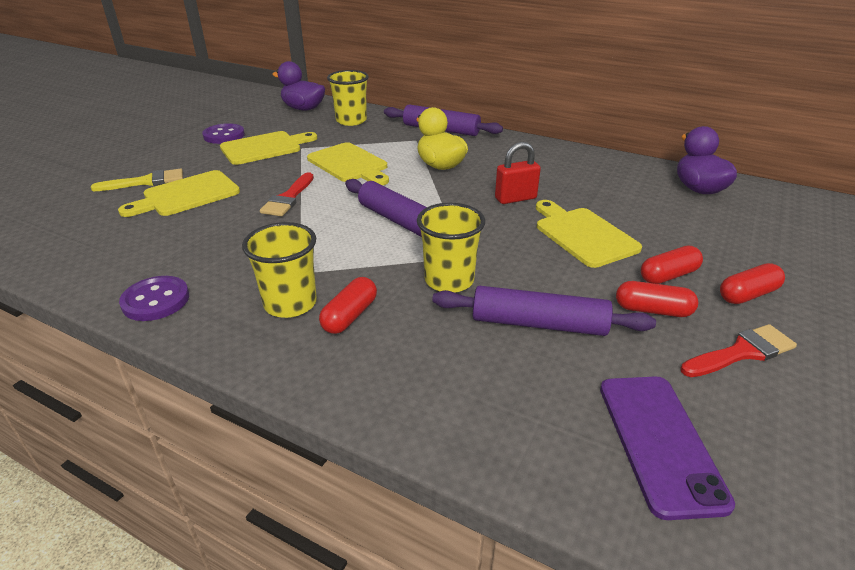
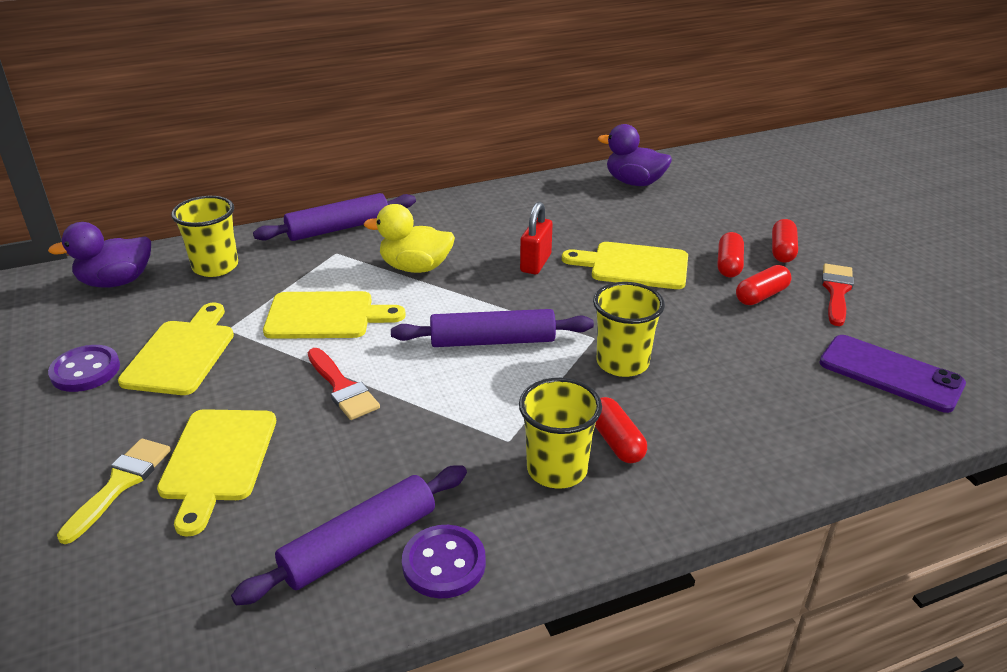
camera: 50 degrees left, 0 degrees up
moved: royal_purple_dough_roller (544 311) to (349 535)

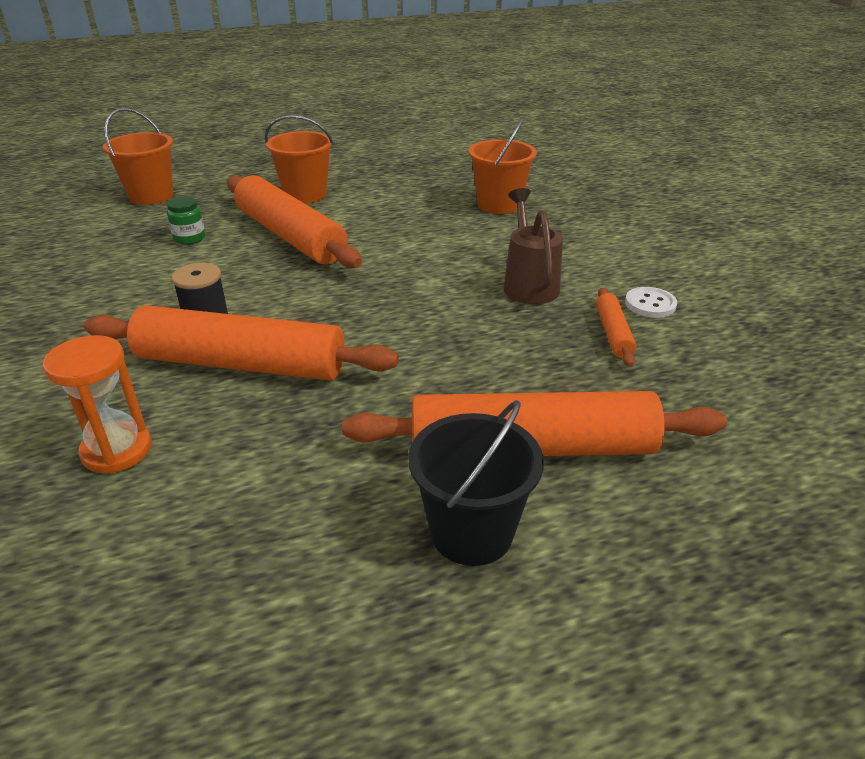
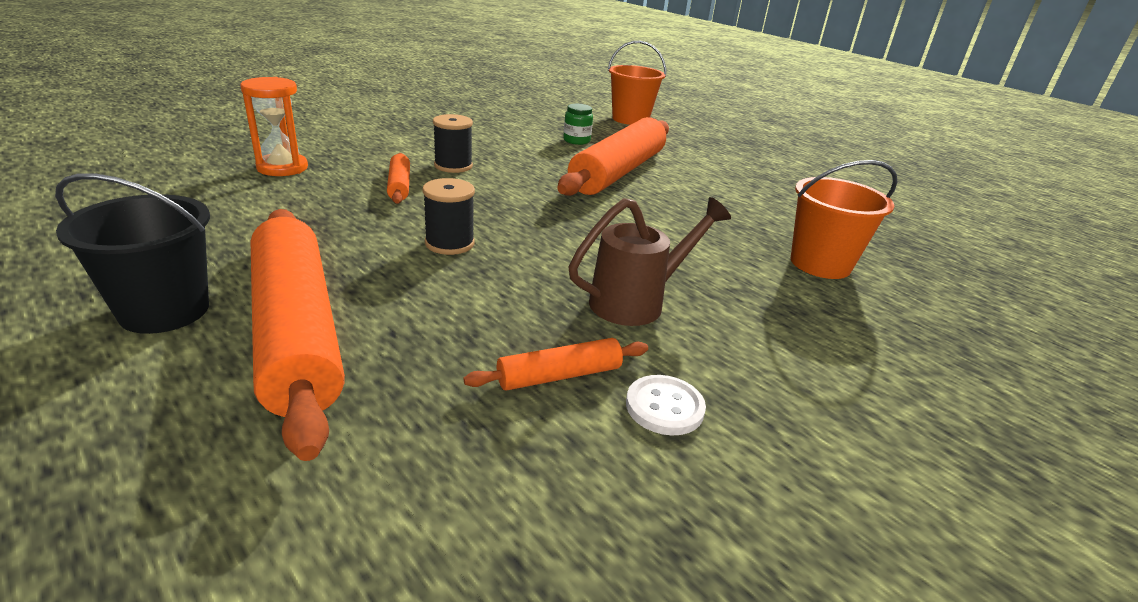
camera: 65 degrees right, 5 degrees down
removed: orange_sand_bucket (299 159)
added: jet-black_reel_of_thread (448 216)
resized: orange_dough_roller (241 343) = (398 178) x0.45

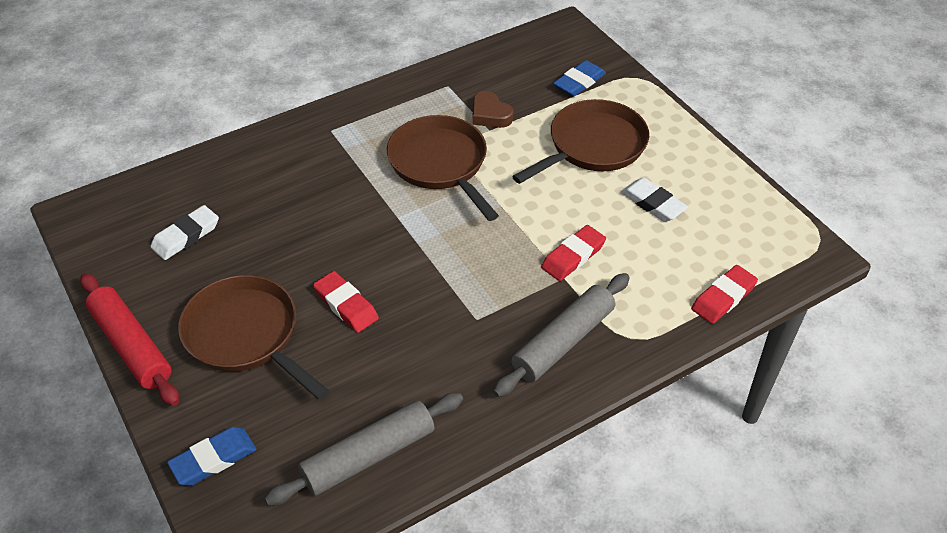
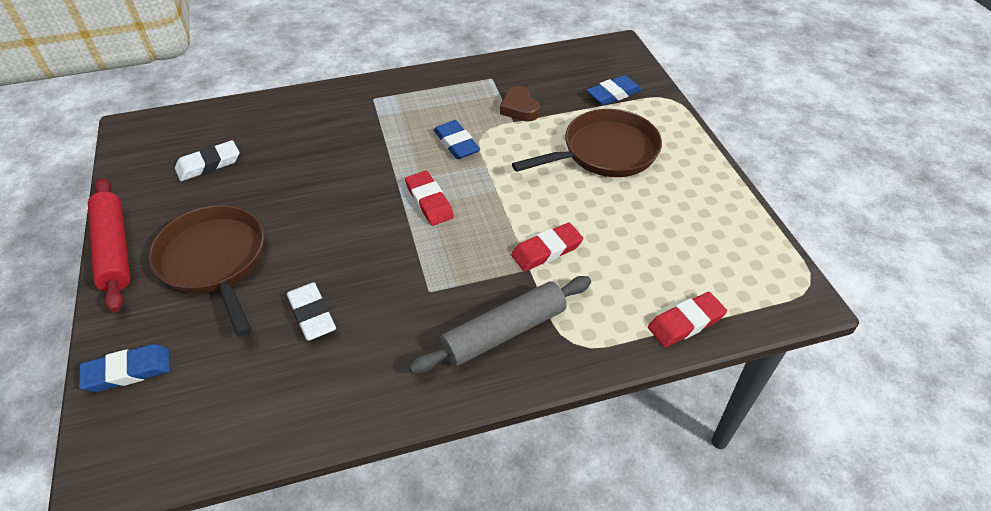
camera: 15 degrees right, 0 degrees up
removed: ash-grey_dough_roller (363 449)
moved: crimson_eraser (346 302) to (429 198); white_eraser (654 200) to (311 311)
replaced: dark_brown_skillet (443 168) to blue_eraser (457 139)

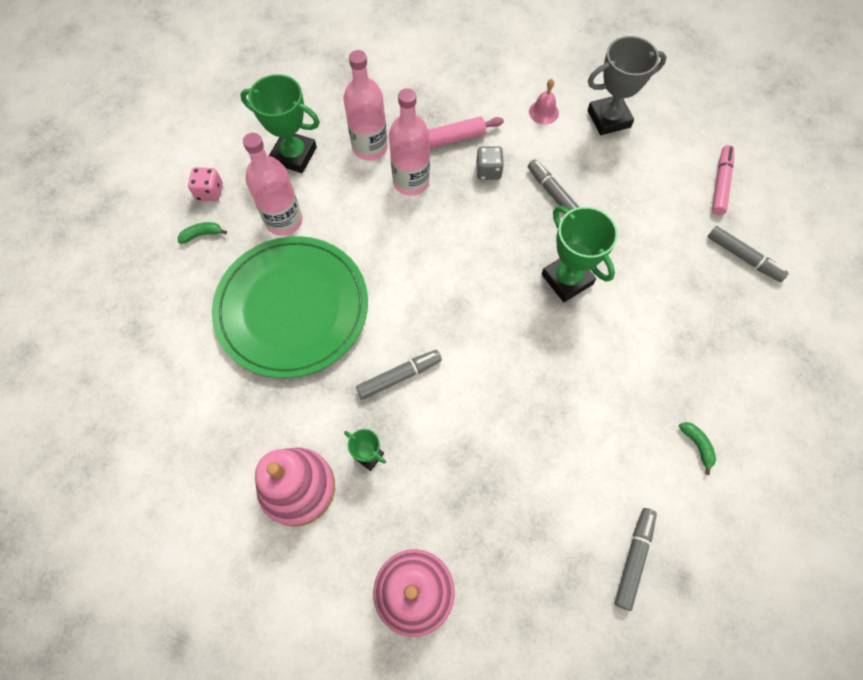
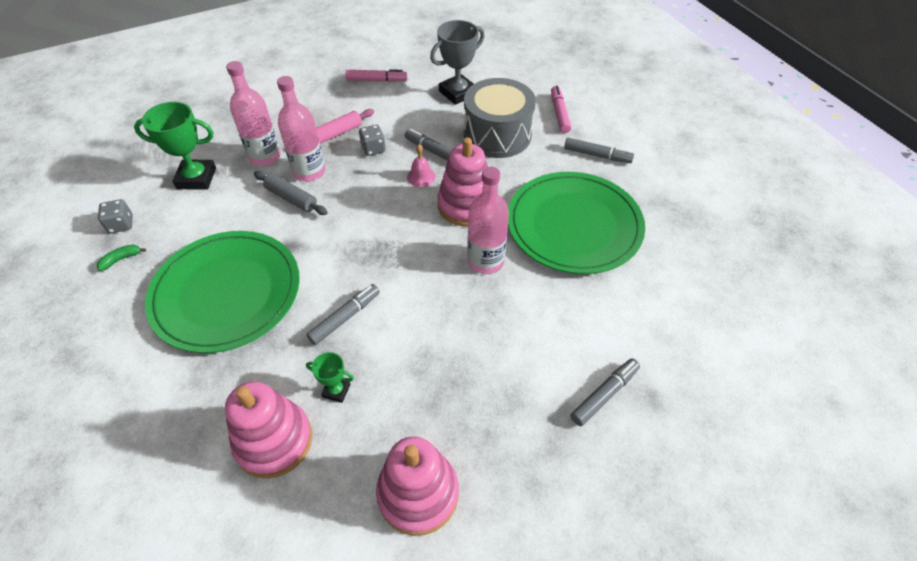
camera: 20 degrees left, 15 degrees down
removed: leaf-green_banana_fruit (697 448)
added: ash-grey_dough_roller (291 193); rosy_marker_pen (376 75); ash-grey_toy_drum (500 118); leaf-green_dinner_plate (576 223)
moved: rosy_bottle (272 184) to (488 220); rosy_bell (544 101) to (421 165)
replaced: leaf-green_trophy (580 254) to rosy_stacking_toy (462 182)
recoloured: rosy_game_die (205 184) to ash-grey_game_die (115 216)
turned: ash-grey_marker_pen (636 559) = (605 392) 45 degrees clockwise

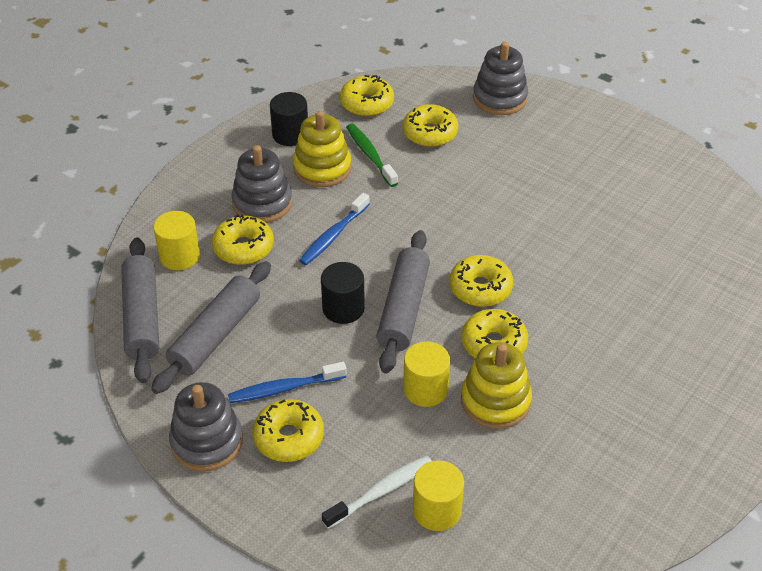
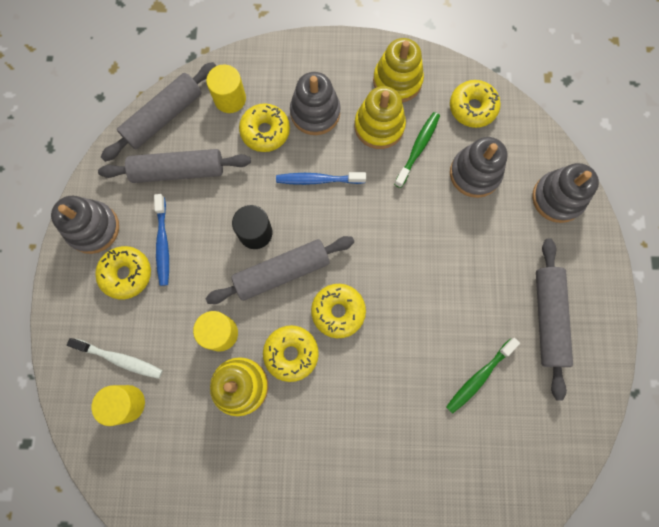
camera: 55 degrees right, 30 degrees up
added: leaf-green_dental_brush (483 376); ash-grey_dough_roller (554 319)
replaced: jet-black_cylinder_shape (289 119) to bright_yellow_stacking_toy (398 70); bright_yellow_donut (430 125) to ash-grey_stacking_toy (479 167)
turned: blue_dental_brush (287 382) = (161 240) 135 degrees counterclockwise

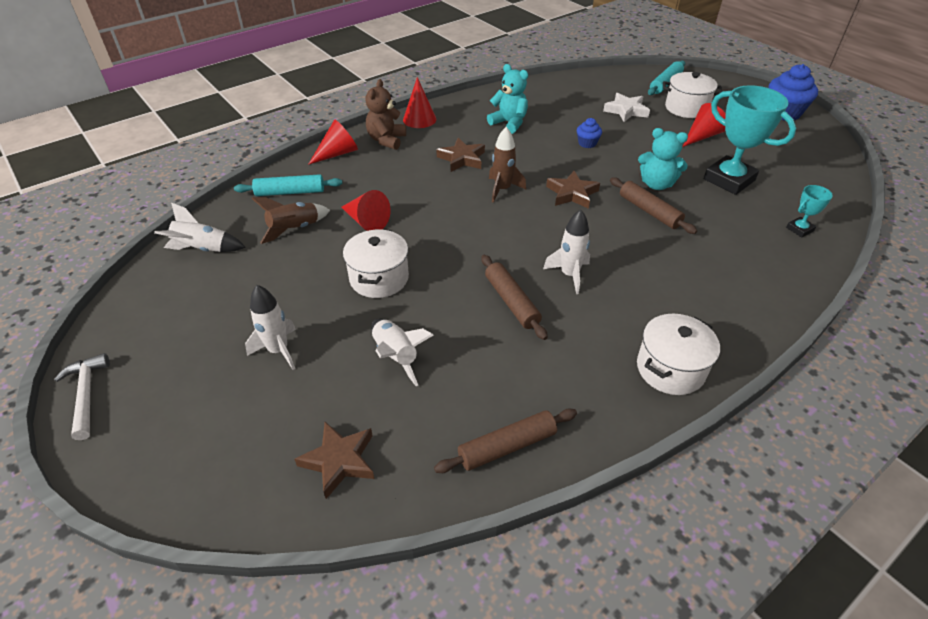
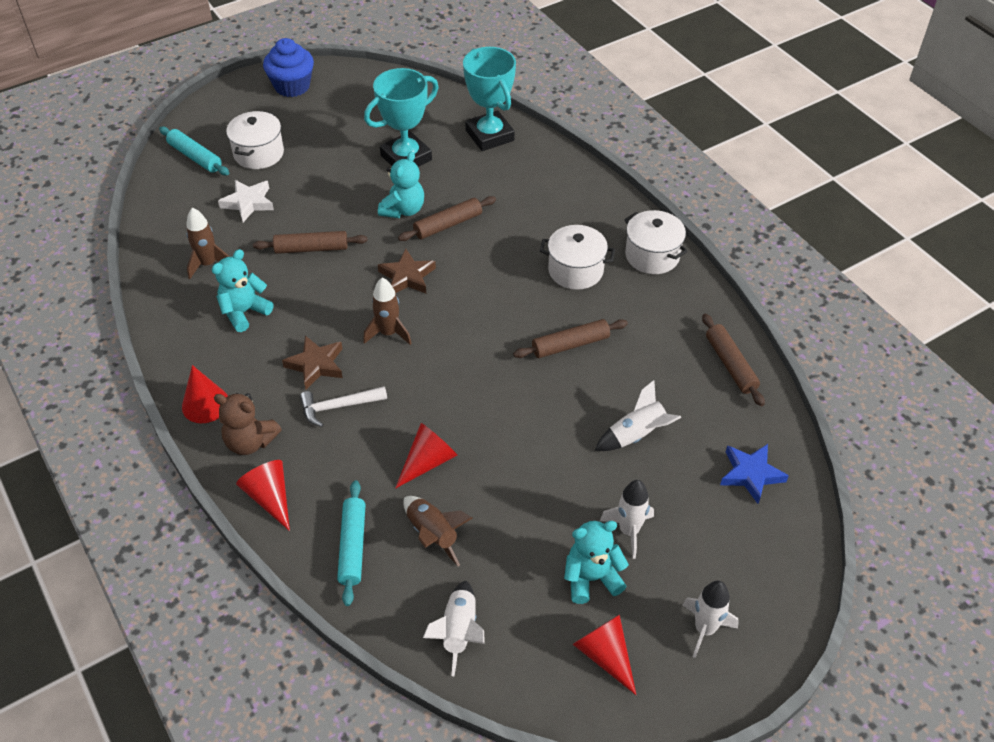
camera: 85 degrees left, 5 degrees up
added: dark_brown_toy_rocket (208 243); teal_stuffed_bear (596 562)
moved: white_carpenter's_hammer (82 396) to (343 406); white_pot (376 263) to (577 257); white_toy_rocket (566 251) to (711 619); crimson_cone_shape (704 125) to (604 655)
replaced: blue_muffin (589 133) to dark_brown_dough_roller (310 242)
recoloured: dark_brown_five-pointed_star (334 460) to blue_five-pointed_star (754 474)
resized: teal_trophy (809 211) = (489 99) x2.14

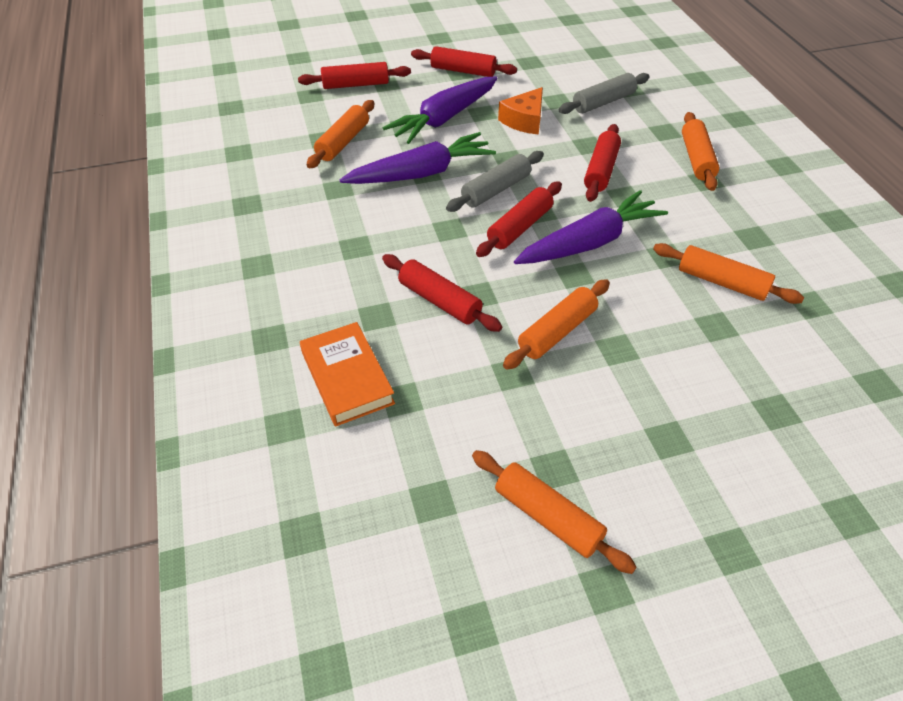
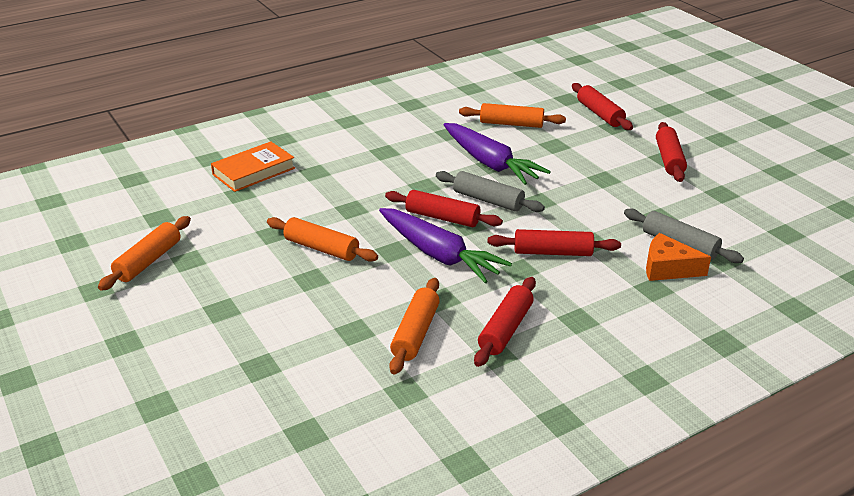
camera: 75 degrees right, 15 degrees down
removed: royal_purple_toy_carrot (440 110); orange_dough_roller (700 151)
moved: crimson_dough_roller (442 293) to (505 322); orange_cheese (520 111) to (678 257)

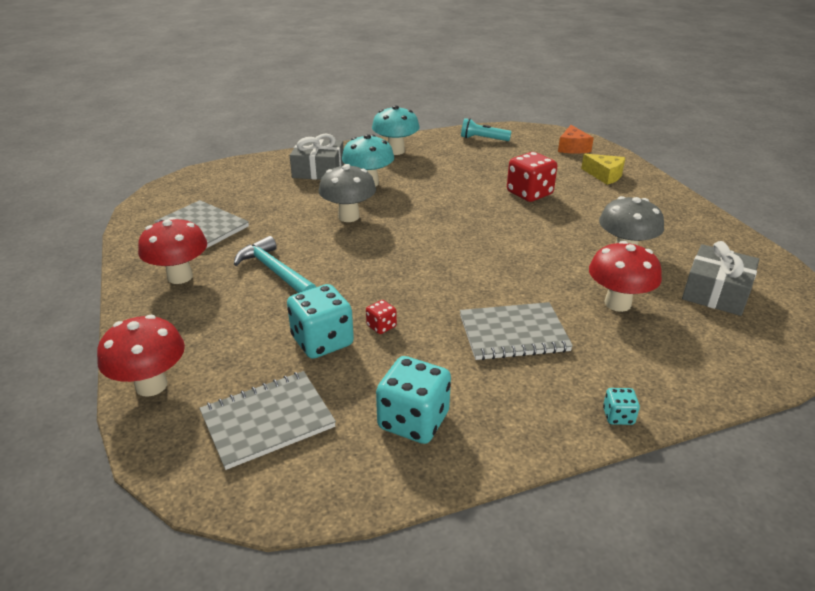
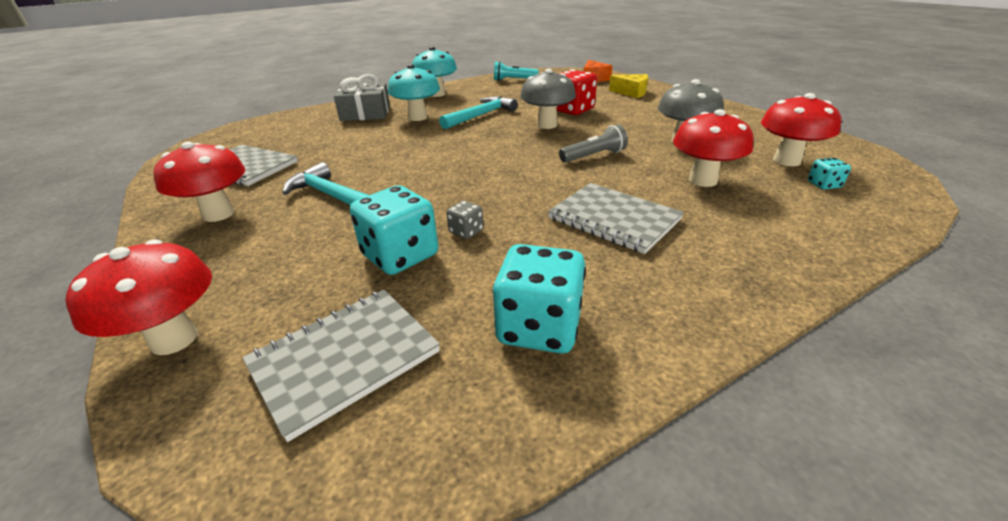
camera: 10 degrees left, 0 degrees up
added: teal_carpenter's_hammer (478 112); ash-grey_pocket_torch (593 143)
moved: ash-grey_mushroom (347 193) to (548 99); teal_game_die (621 406) to (829 174)
replaced: ash-grey_wrapped_gift (720 278) to crimson_mushroom (801 129)
recoloured: crimson_game_die (381 317) to ash-grey_game_die (465 220)
turned: ash-grey_notebook (516 331) = (616 218) 60 degrees clockwise

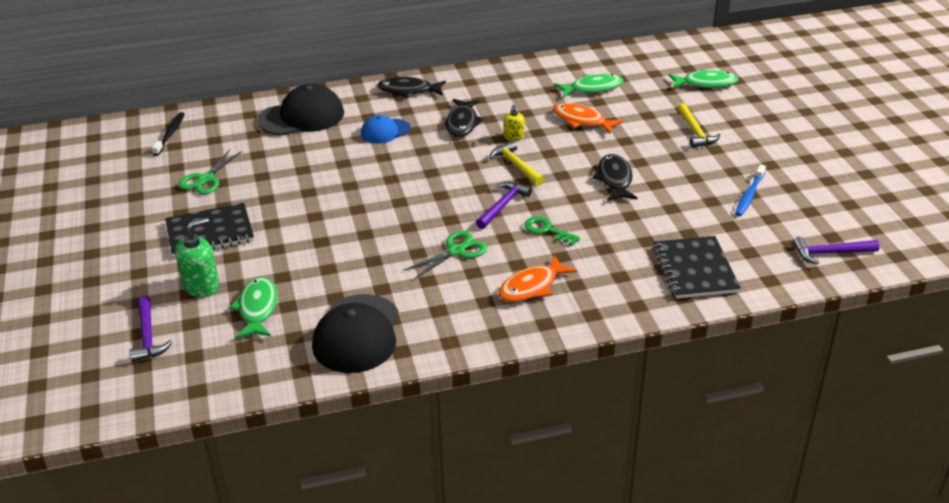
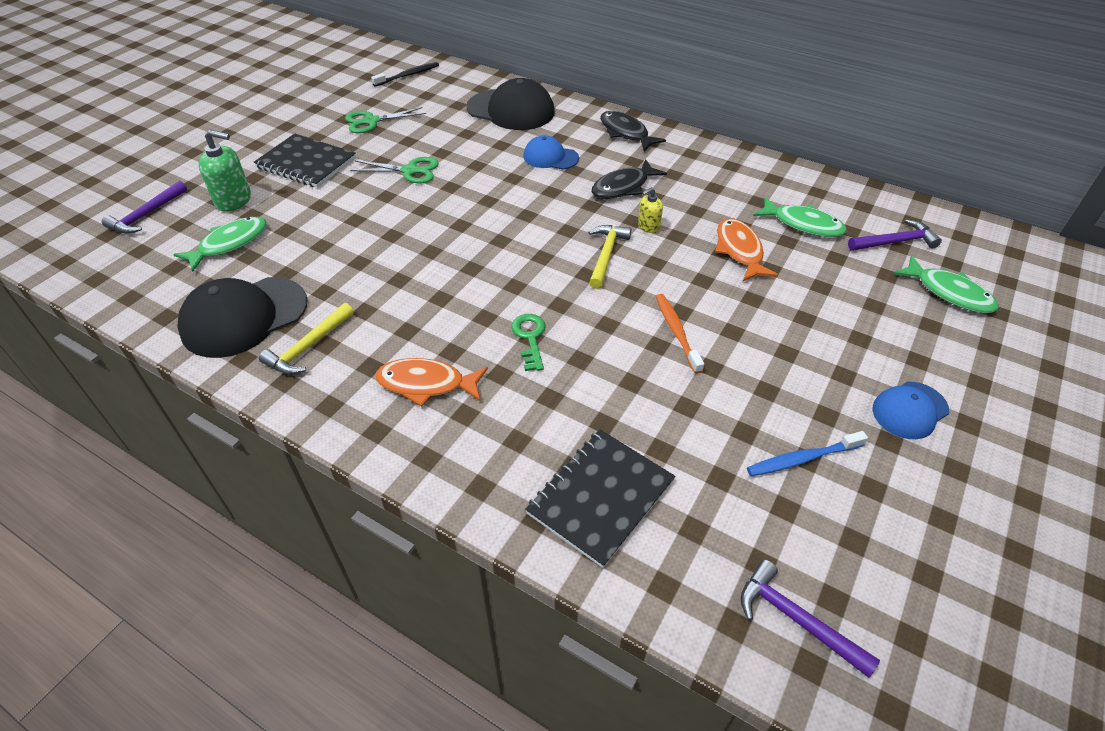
camera: 45 degrees right, 10 degrees up
added: blue_baseball_cap (911 410)
moved: leaf-green_pair_of_scissors (445 255) to (394 170); royal_purple_carpenter's_hammer (504 205) to (895 235); bright_yellow_carpenter's_hammer (699 125) to (306 339)
replaced: jet-black_toy_fish (615 177) to orange_dental_brush (680 334)

